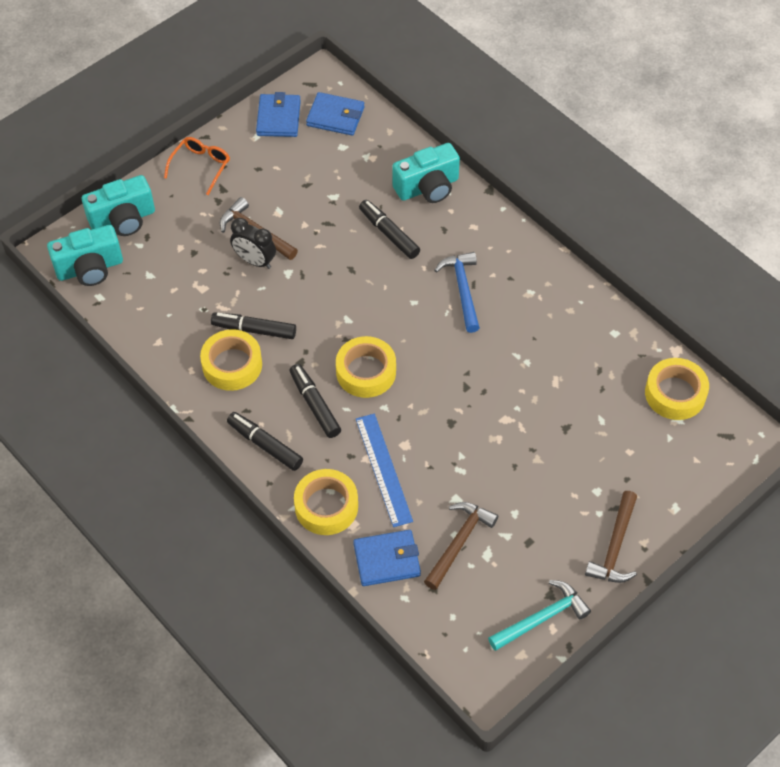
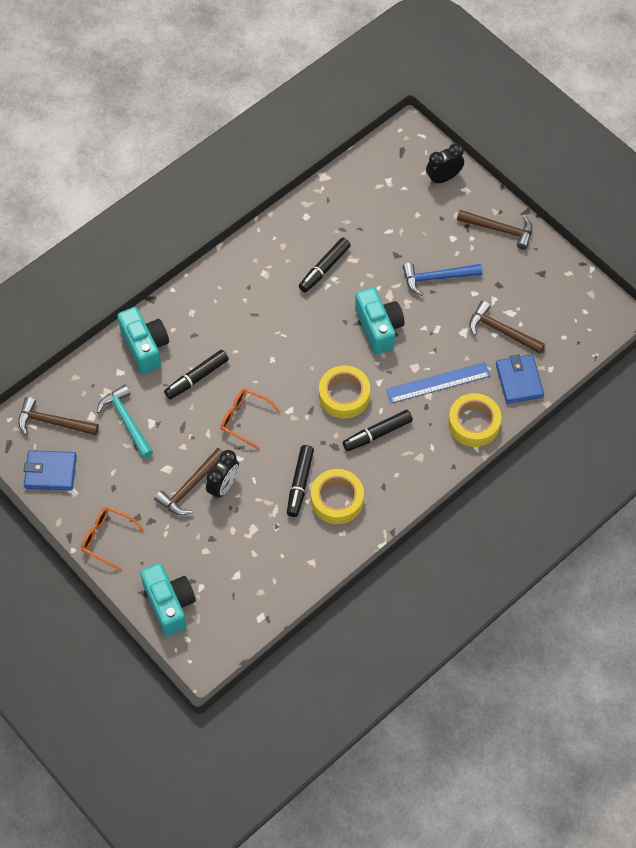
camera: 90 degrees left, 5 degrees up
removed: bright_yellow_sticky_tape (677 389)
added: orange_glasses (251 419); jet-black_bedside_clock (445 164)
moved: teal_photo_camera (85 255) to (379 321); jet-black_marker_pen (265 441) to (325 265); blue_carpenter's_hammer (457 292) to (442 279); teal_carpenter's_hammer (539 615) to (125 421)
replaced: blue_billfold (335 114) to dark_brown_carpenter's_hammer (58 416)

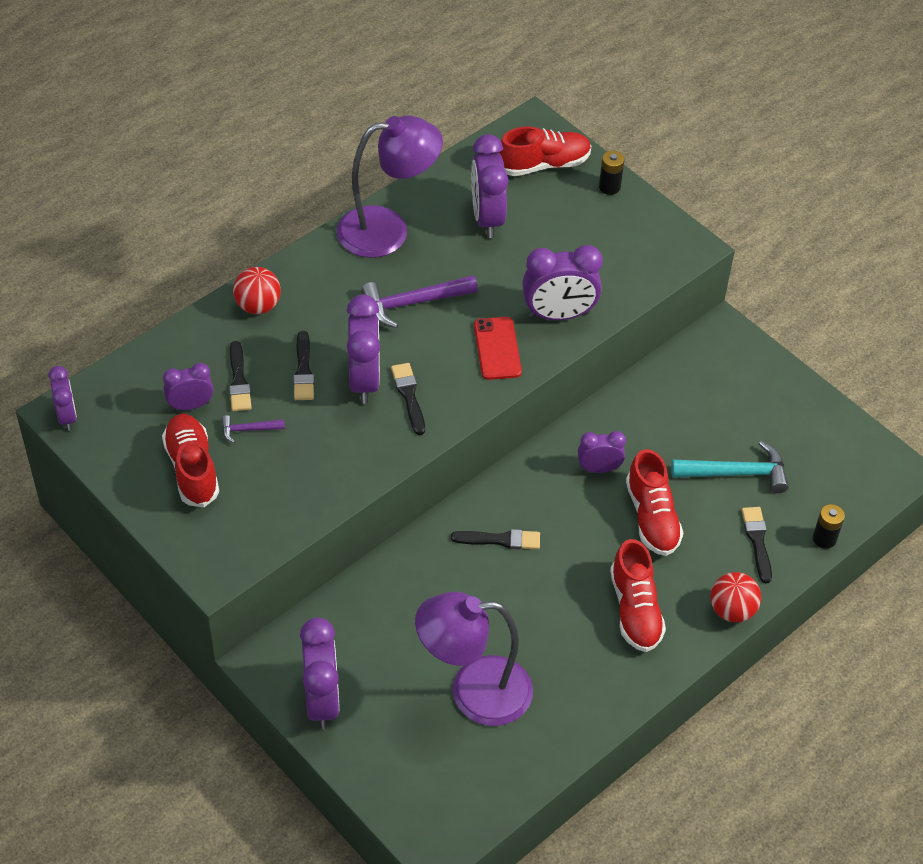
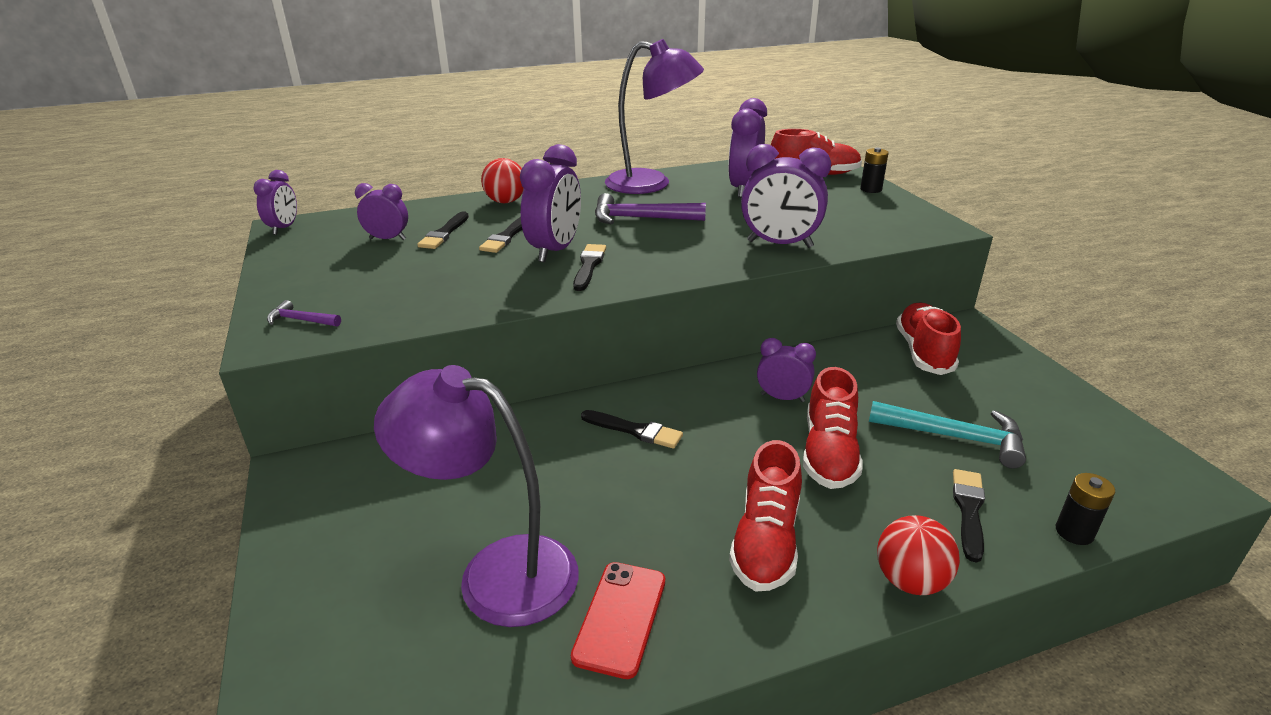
camera: 25 degrees right, 20 degrees down
removed: royal_purple_bedside_clock (320 673)
moved: crimson_shoe (190 460) to (928 339); royal_purple_carpenter's_hammer (253 429) to (304 313); crimson_smartphone (498 348) to (618 620)

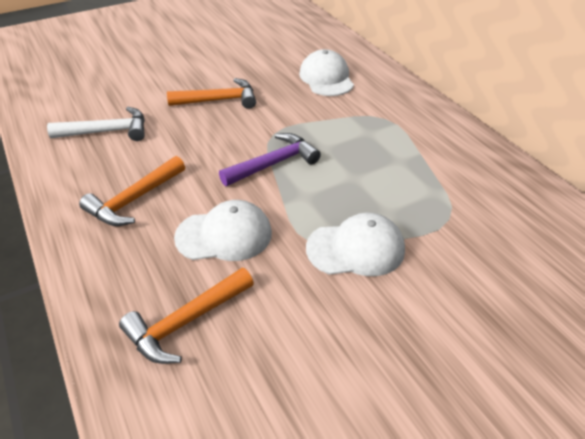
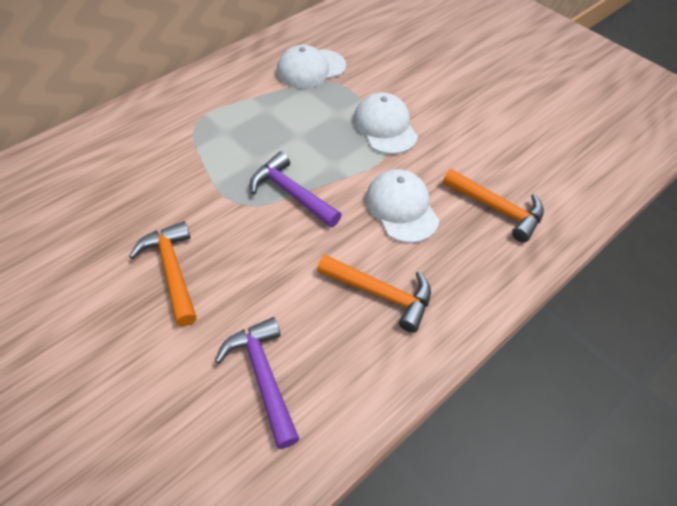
camera: 105 degrees left, 10 degrees up
moved: white_baseball_cap (326 72) to (311 67)
recoloured: white_carpenter's_hammer (96 124) to royal_purple_carpenter's_hammer (257 383)

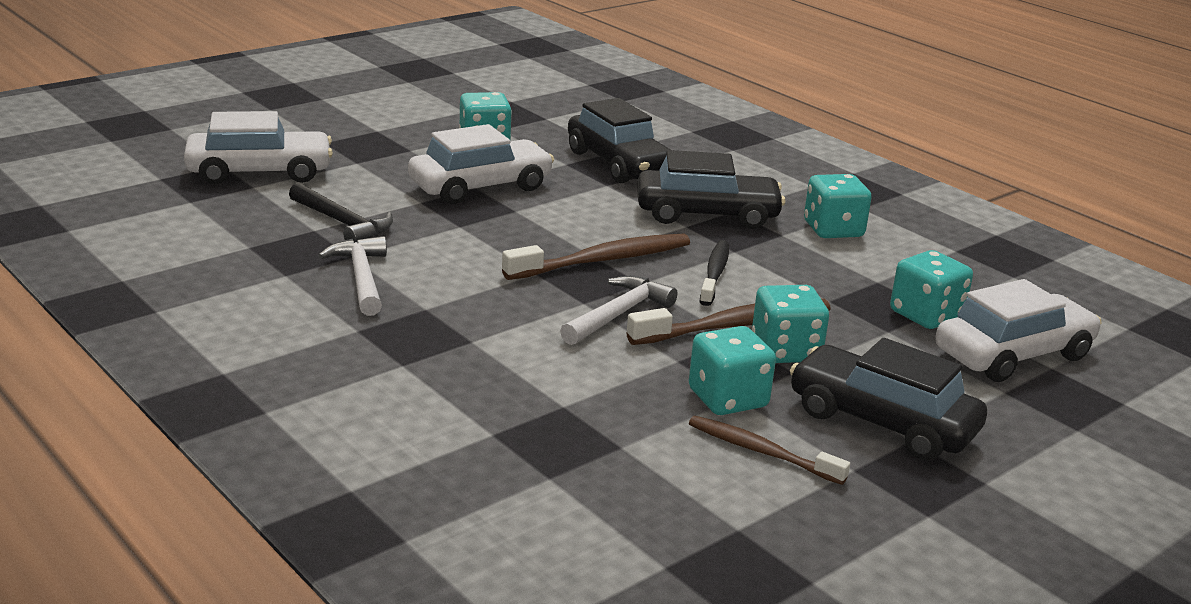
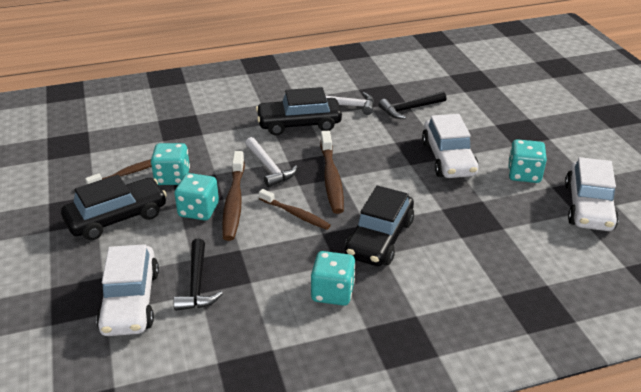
camera: 115 degrees right, 10 degrees up
moved: white_car (258 147) to (592 194); jet-black_car (619 140) to (299 111)
replaced: teal_game_die (931 289) to jet-black_carpenter's_hammer (198 275)
recoloured: jet-black_dental_brush (714 273) to dark_brown_dental_brush (295 209)

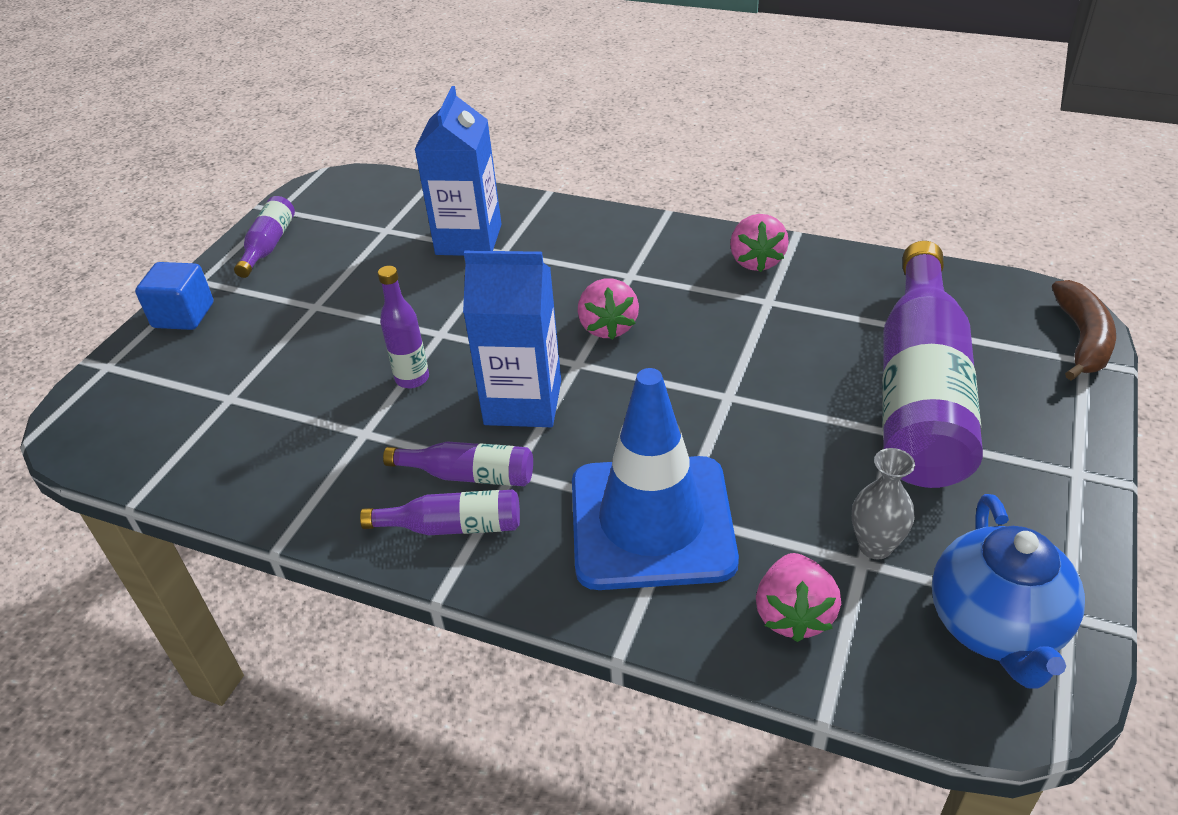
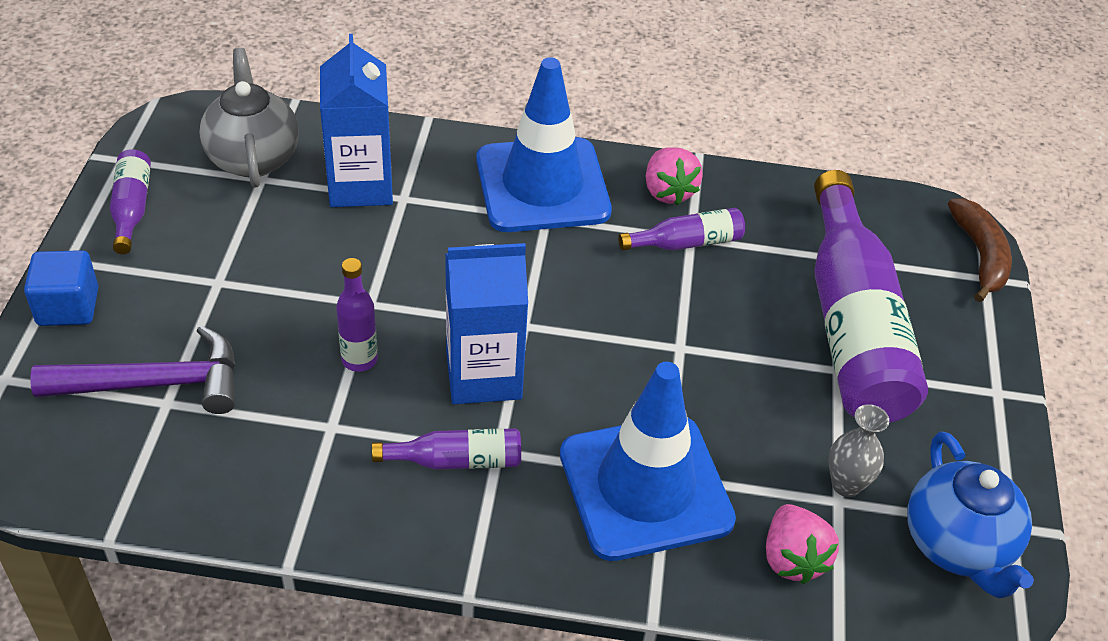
camera: 20 degrees left, 5 degrees up
removed: rosy_strawberry (608 309)
added: royal_purple_carpenter's_hammer (132 369); ash-grey_tea_pot (249 117); blue_safety_cone (544 144)
moved: royal_purple_bottle (440 512) to (681 229)

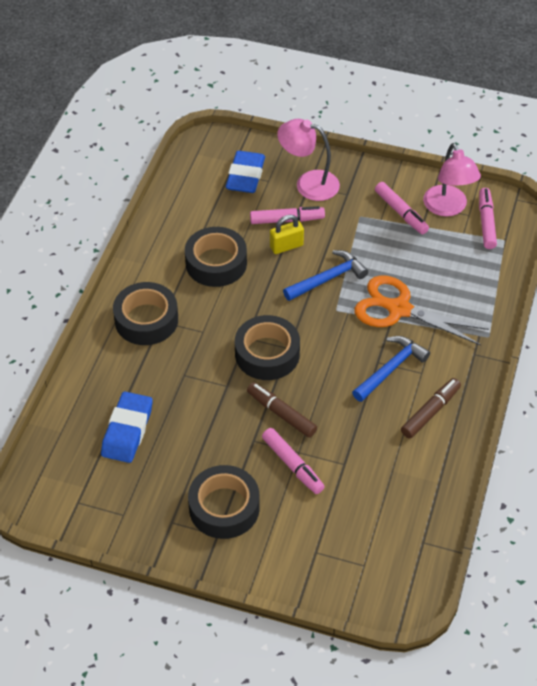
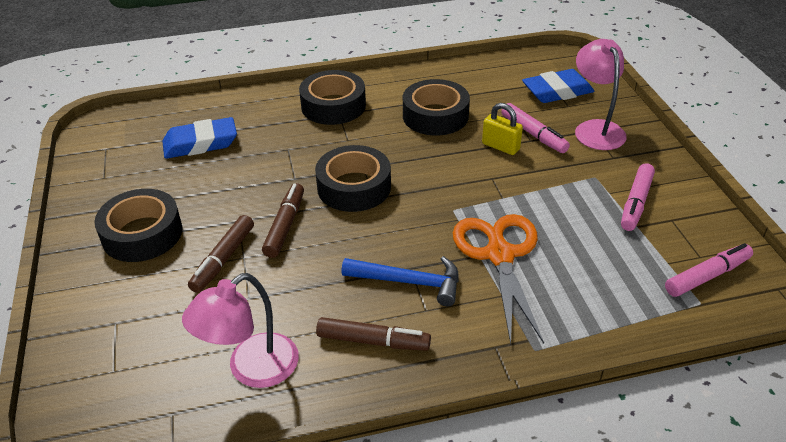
camera: 60 degrees right, 10 degrees down
removed: blue_carpenter's_hammer (325 275)
moved: rosy_reading_lamp (452 180) to (240 330)
recoloured: rosy_marker_pen (293 461) to dark_brown_marker_pen (221 254)

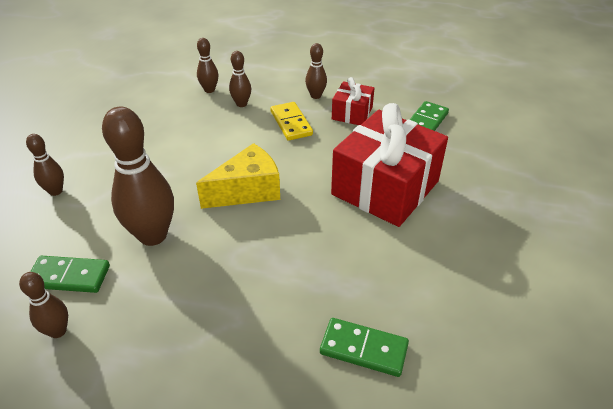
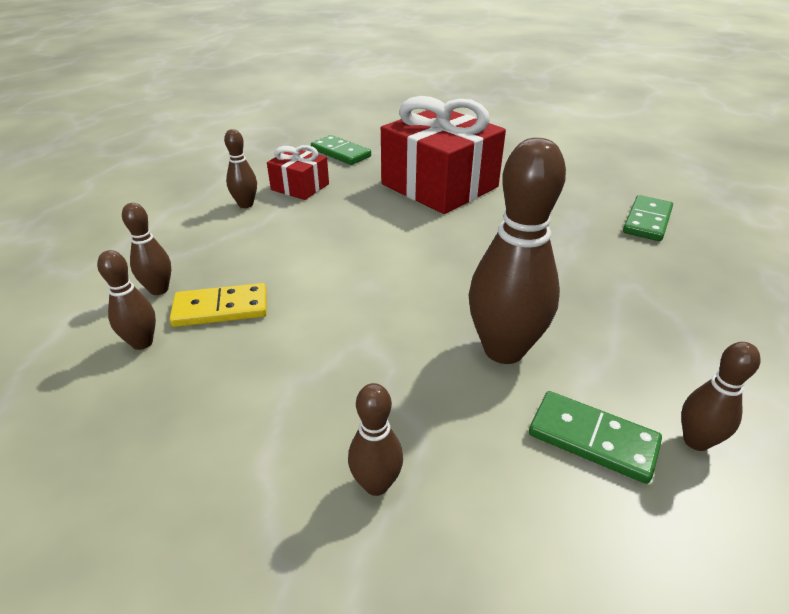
camera: 80 degrees left, 5 degrees down
removed: bright_yellow_cheese (238 176)
moved: dark_brown_tenpin (240 79) to (126 300); bright_yellow_domino_tile (291 121) to (218 305)
turned: leaf-green_domino_tile (70 274) = (595 437) 75 degrees counterclockwise

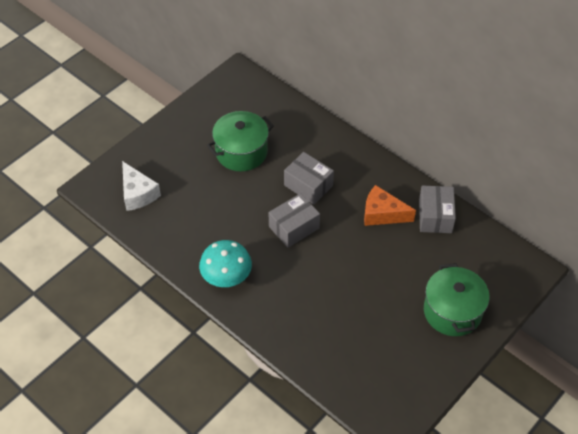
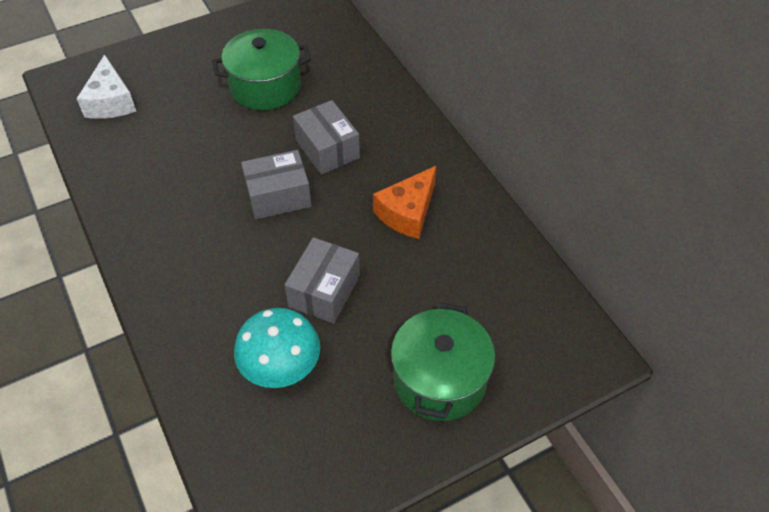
camera: 20 degrees right, 0 degrees up
moved: teal_mushroom (225 263) to (277 348); ash-grey_parcel (437 209) to (322 280)
turned: orange_cheese (390 205) = (404 202) 90 degrees counterclockwise

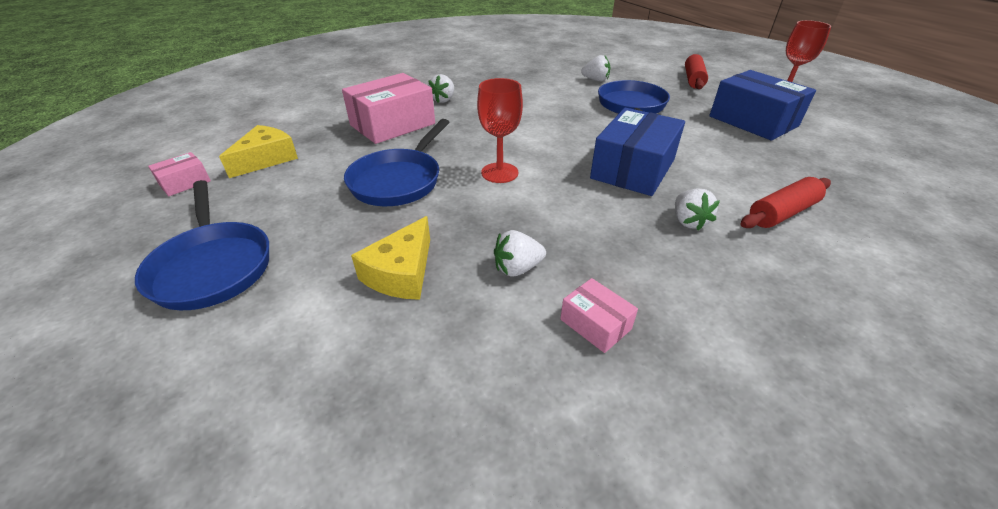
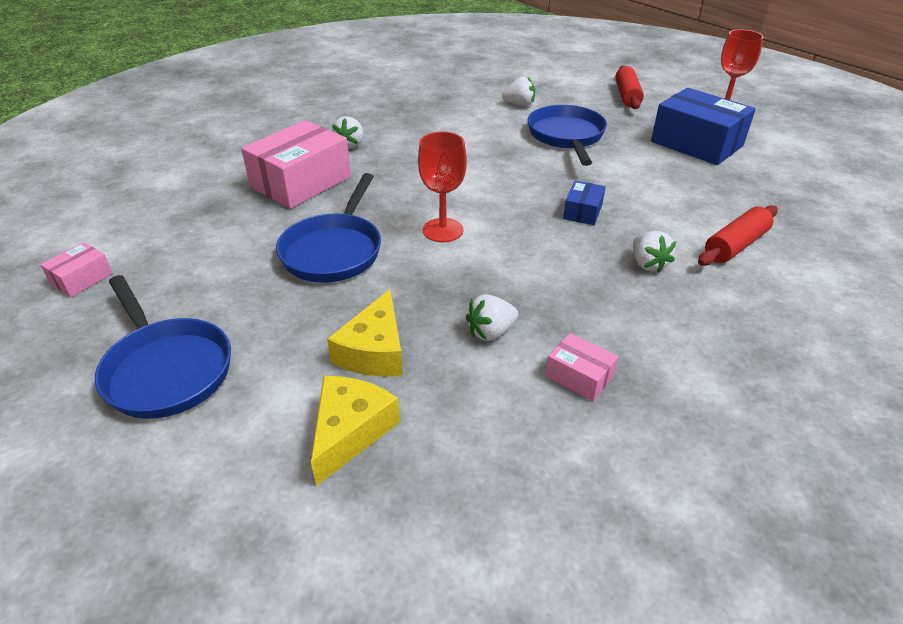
camera: 10 degrees left, 0 degrees up
moved: bright_yellow_cheese (258 151) to (355 431)
resized: blue_parcel (637 152) = (584 203) x0.47

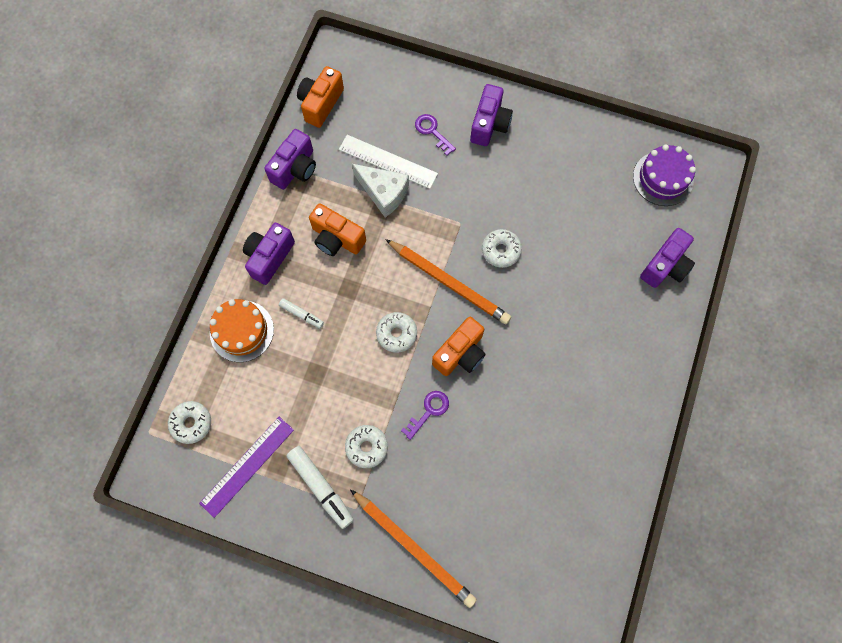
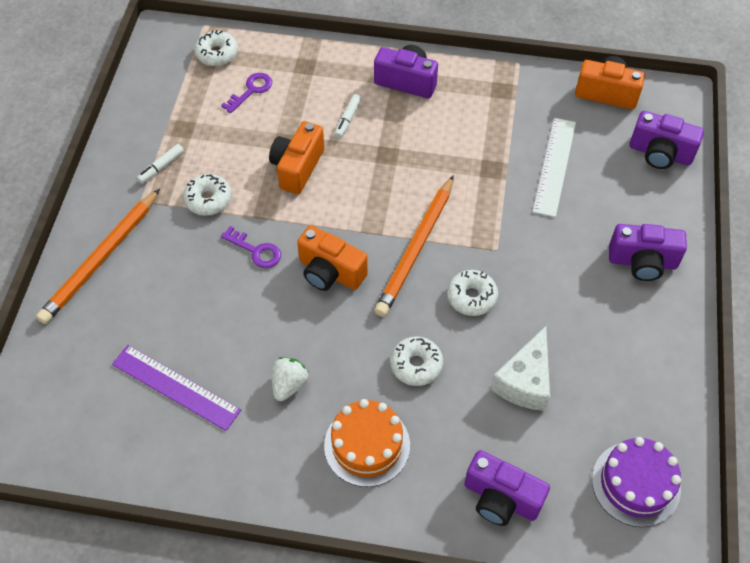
camera: 80 degrees right, 15 degrees down
added: white_strawberry (290 379)
moved: royal_purple_ruler (246 467) to (176 388); orange_layer_cake (242 330) to (367 443); royal_purple_photo_camera (290 159) to (666 140); orange_photo_camera (337 229) to (296 157); white_cheese (380 190) to (520 368); white_donut (396 332) to (416 361); royal_purple_key (435 135) to (246 93)
resized: white_marker_pen (320 487) = (160 164) x0.56

